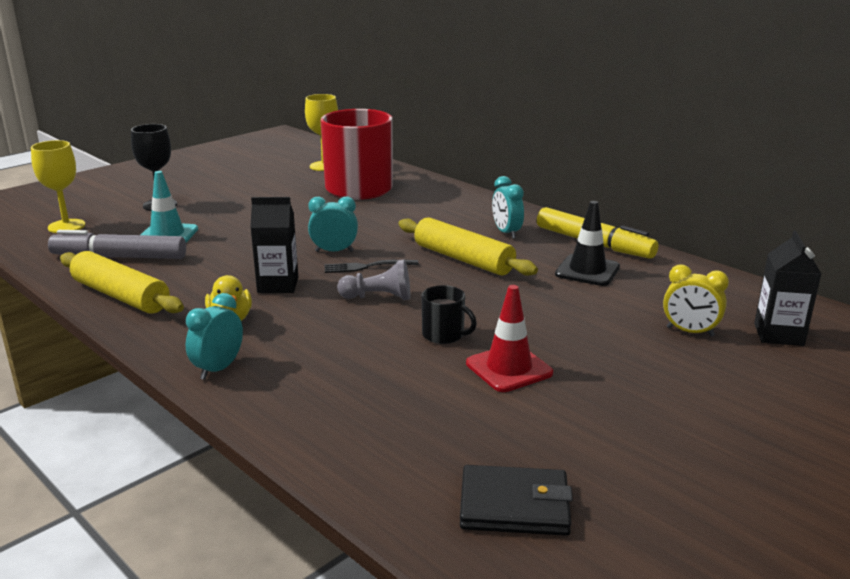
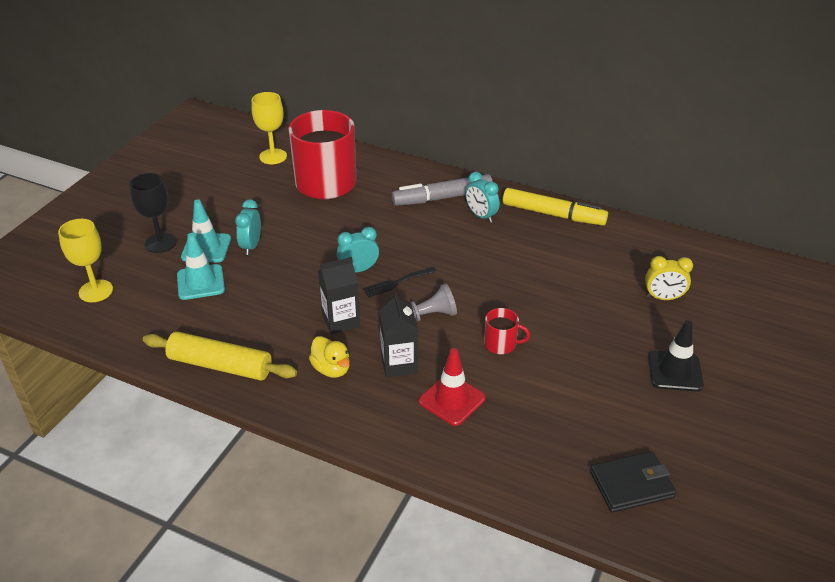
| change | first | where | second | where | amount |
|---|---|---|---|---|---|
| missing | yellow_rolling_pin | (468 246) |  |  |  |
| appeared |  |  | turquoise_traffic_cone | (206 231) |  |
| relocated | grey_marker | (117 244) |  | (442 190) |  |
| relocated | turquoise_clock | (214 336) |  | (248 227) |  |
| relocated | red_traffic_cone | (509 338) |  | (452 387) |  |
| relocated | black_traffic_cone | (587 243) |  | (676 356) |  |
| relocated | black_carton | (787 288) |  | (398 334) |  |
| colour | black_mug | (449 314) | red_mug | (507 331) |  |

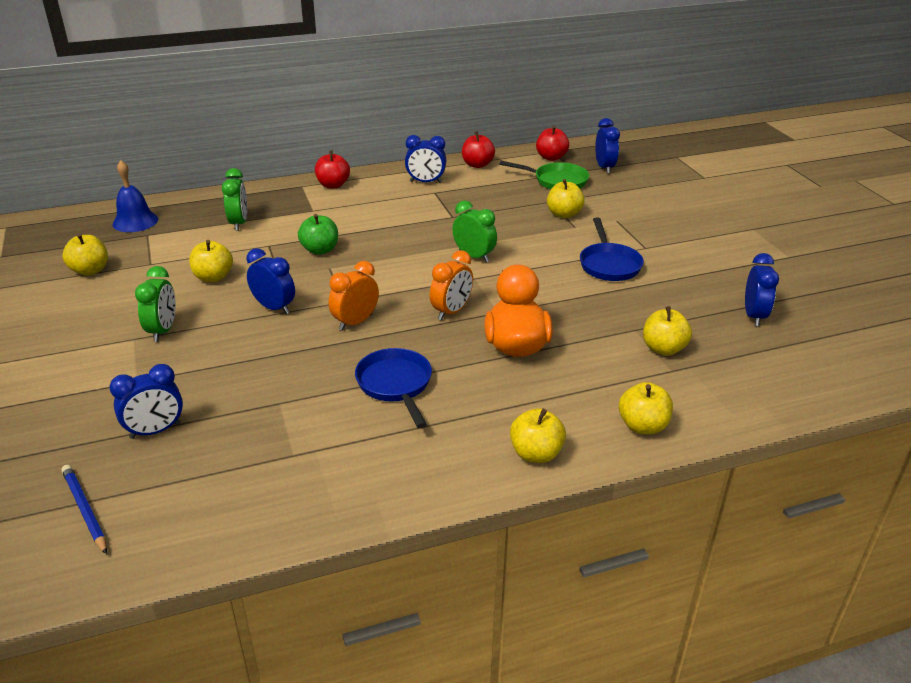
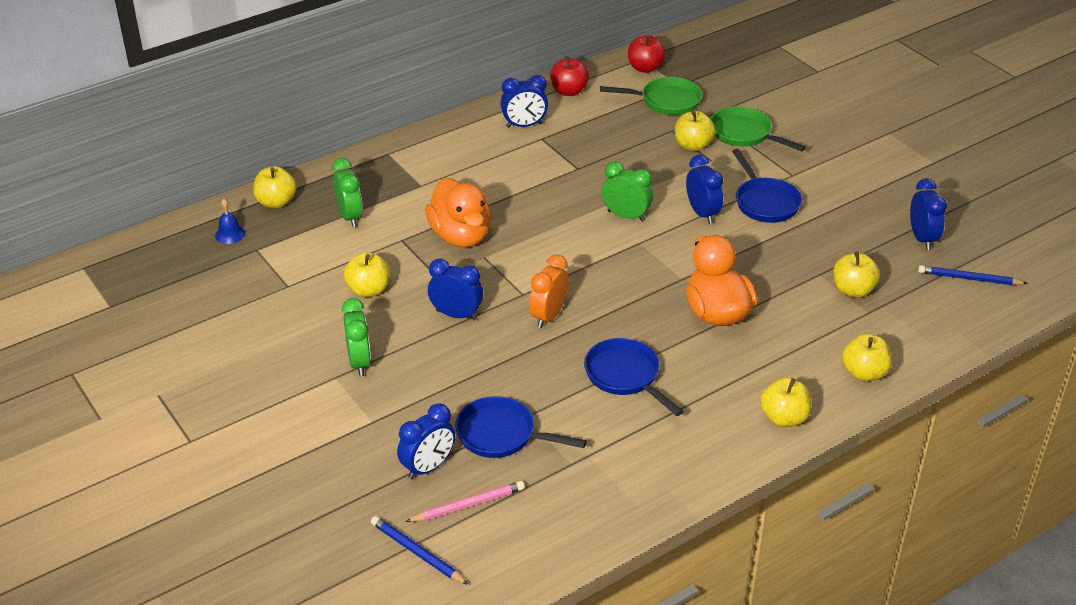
| change | first | where | second | where | amount |
|---|---|---|---|---|---|
| missing | red_apple | (332 169) |  |  |  |
| missing | orange_clock | (451 285) |  |  |  |
| appeared |  |  | pink_pencil | (465 501) |  |
| appeared |  |  | blue_pan | (521 427) |  |
| appeared |  |  | green_pan | (758 129) |  |
| appeared |  |  | blue_pencil | (973 275) |  |
| relocated | yellow_apple | (85 254) |  | (275 187) |  |
| relocated | blue_clock | (607 146) |  | (704 189) |  |
| exchanged | green_apple | (318 234) | orange_duck | (458 212) |  |
| size | blue_bell | (135 196) |  | (230 221) | x0.59 |

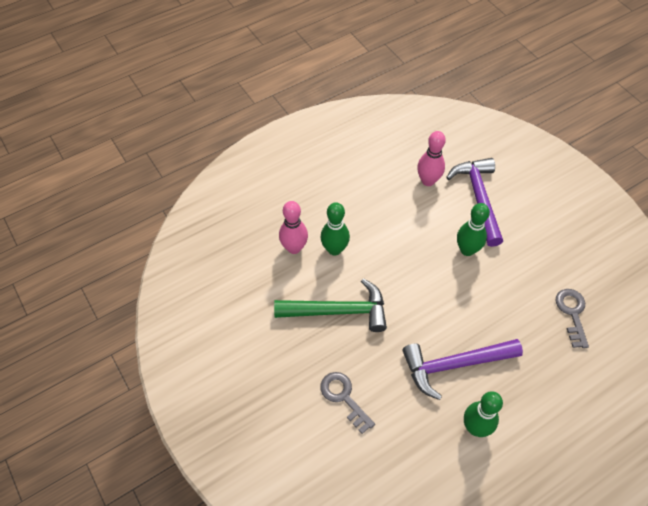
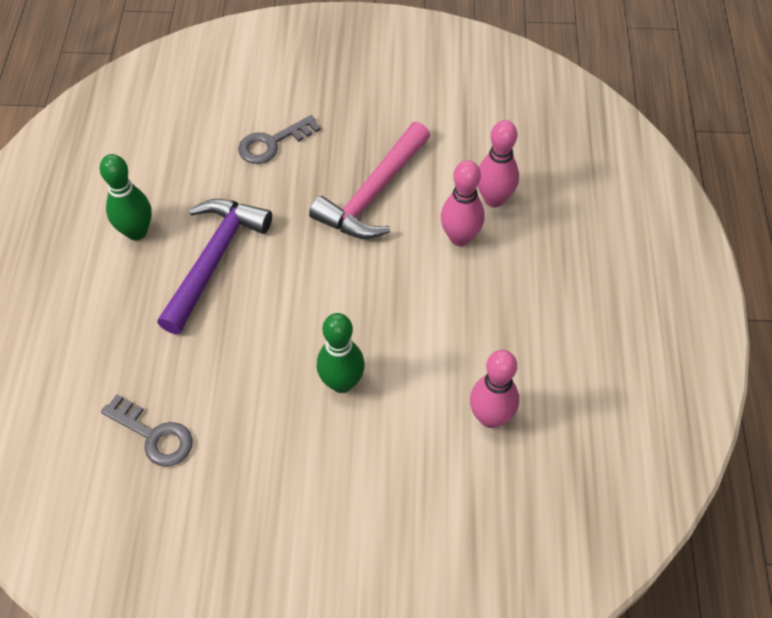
| change | first | where | second | where | amount |
|---|---|---|---|---|---|
| missing | purple_hammer | (474 202) |  |  |  |
| colour | green_hammer | (330 305) | pink_hammer | (369 180) |  |
| colour | green_bowling_pin | (335 229) | pink_bowling_pin | (463 203) |  |
| spun | grey_key | (347 403) |  | (279 139) | 150 degrees clockwise |

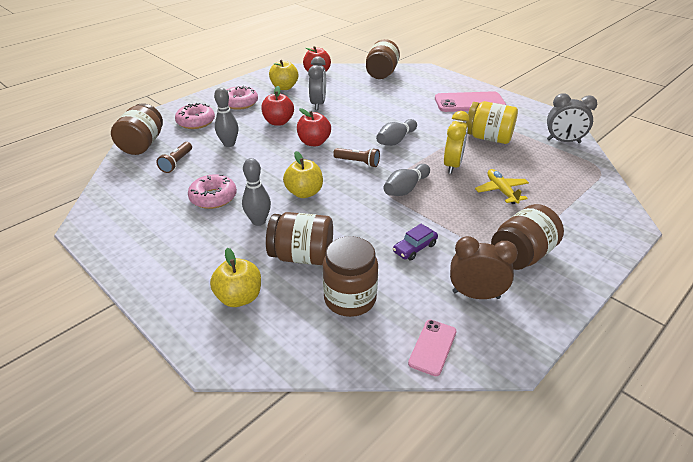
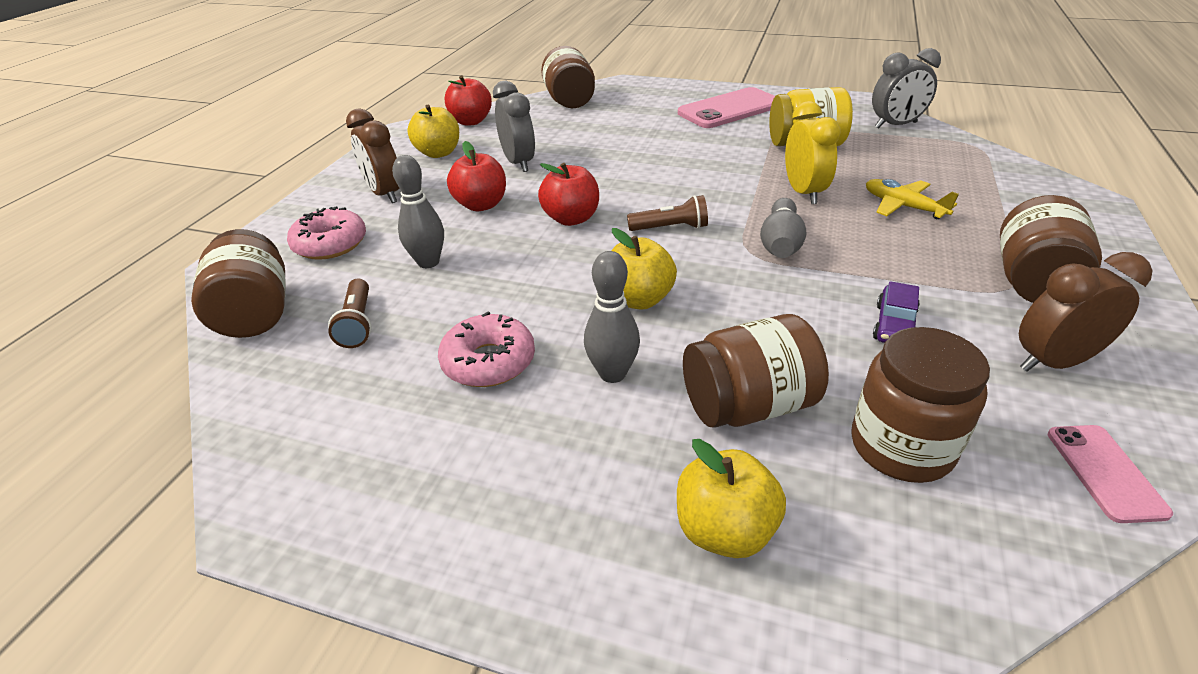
| change | first | where | second | where | amount |
|---|---|---|---|---|---|
| missing | grey_bowling_pin | (396 132) |  |  |  |
| exchanged | pink_donut | (242 97) | brown_clock | (372 155) |  |

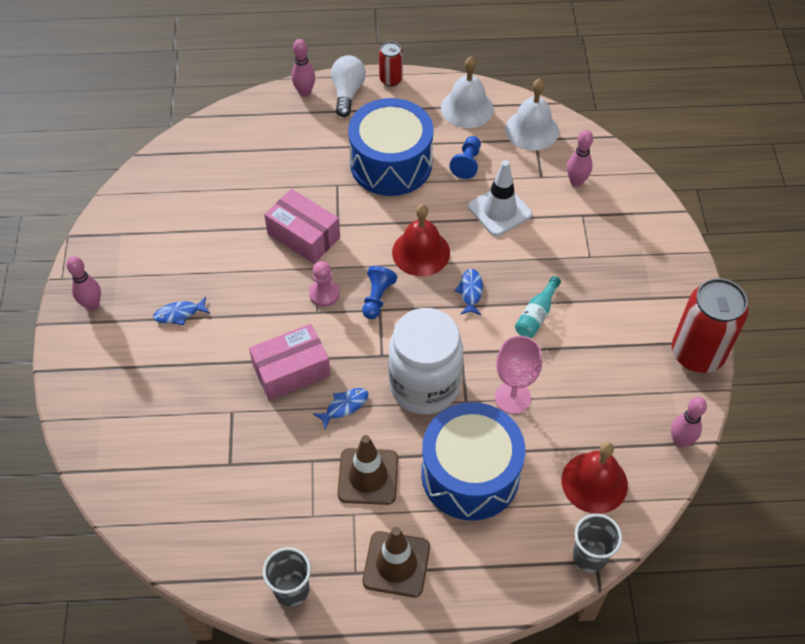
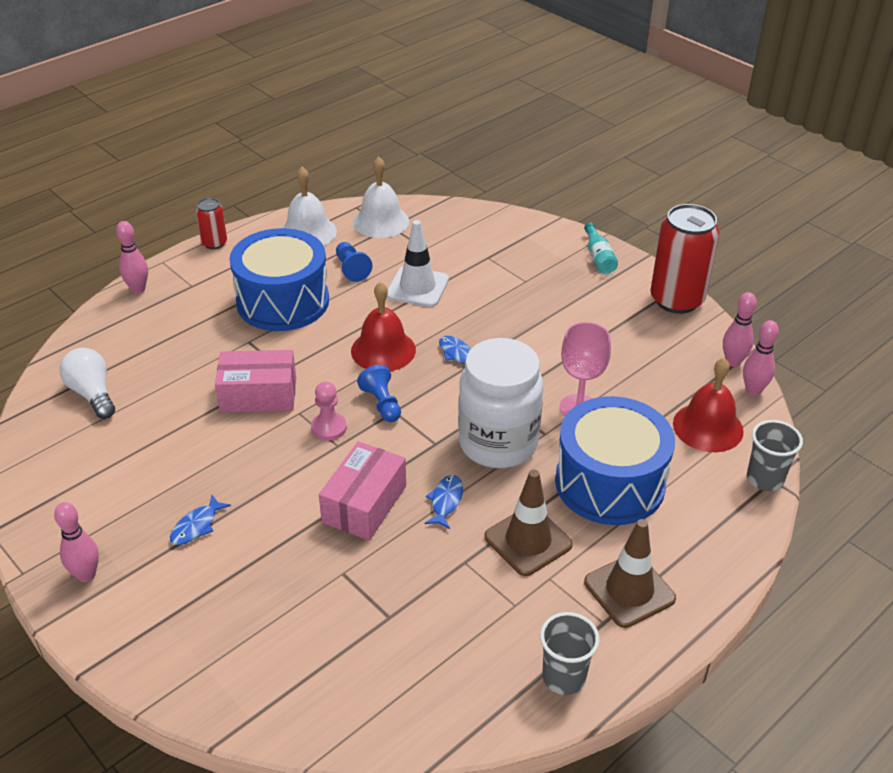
| change | first | where | second | where | amount |
|---|---|---|---|---|---|
| relocated | white_light_bulb | (348 86) |  | (87 383) |  |
| relocated | turquoise_bottle | (538 307) |  | (601 248) |  |
| relocated | pink_bowling_pin | (580 158) |  | (761 358) |  |

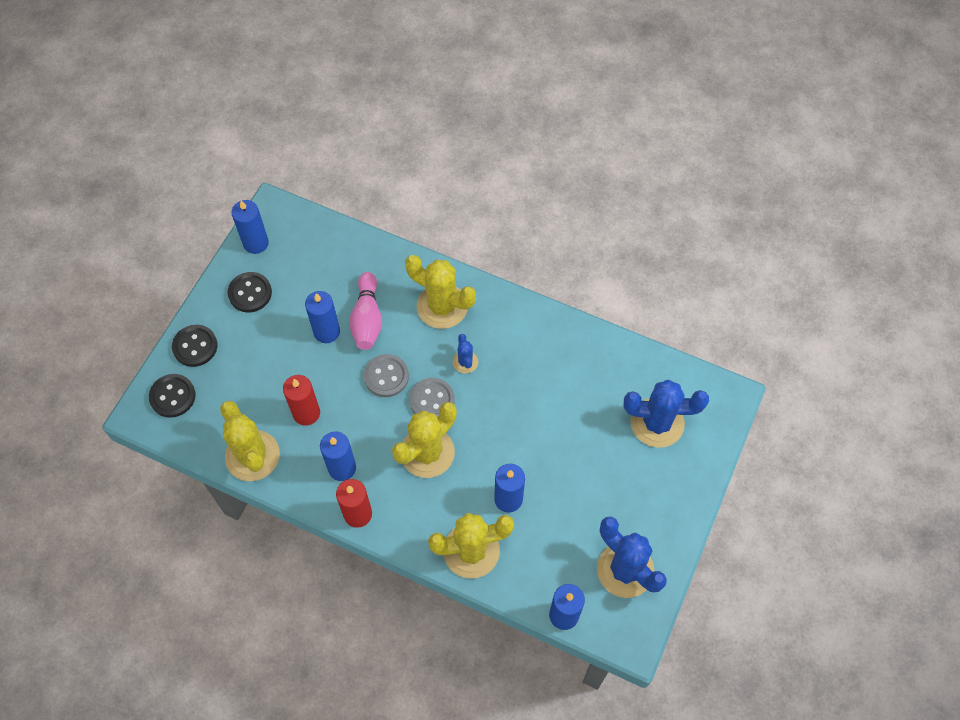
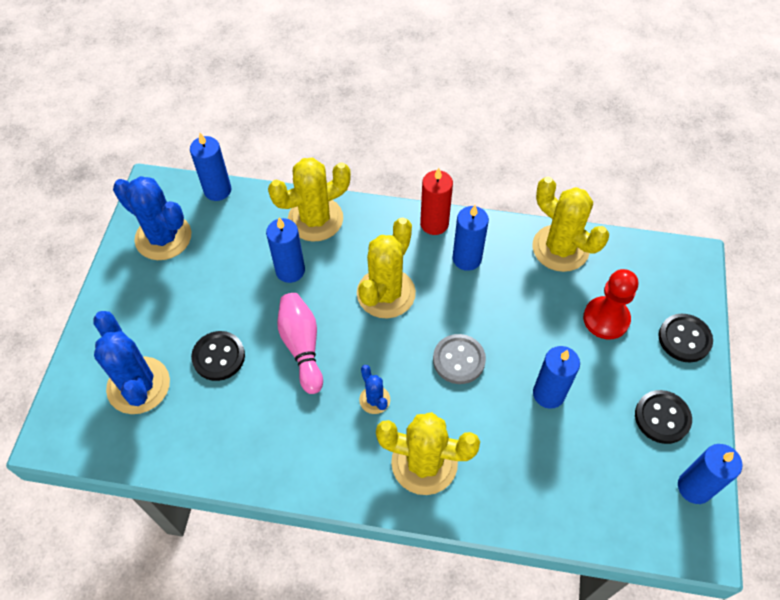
| change | first | where | second | where | amount |
|---|---|---|---|---|---|
| missing | red_candle | (301 400) |  |  |  |
| missing | grey_button | (432 398) |  |  |  |
| appeared |  |  | red_pawn | (610 304) |  |
| relocated | black_button | (172 396) |  | (218 356) |  |
| relocated | pink_bowling_pin | (365 311) |  | (300 343) |  |
| spun | blue_cactus | (666 413) |  | (131 362) | 75 degrees clockwise |

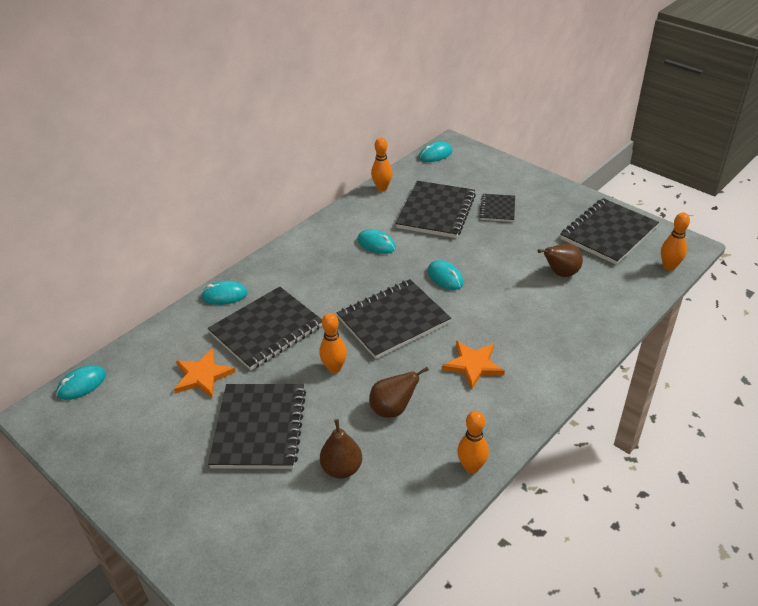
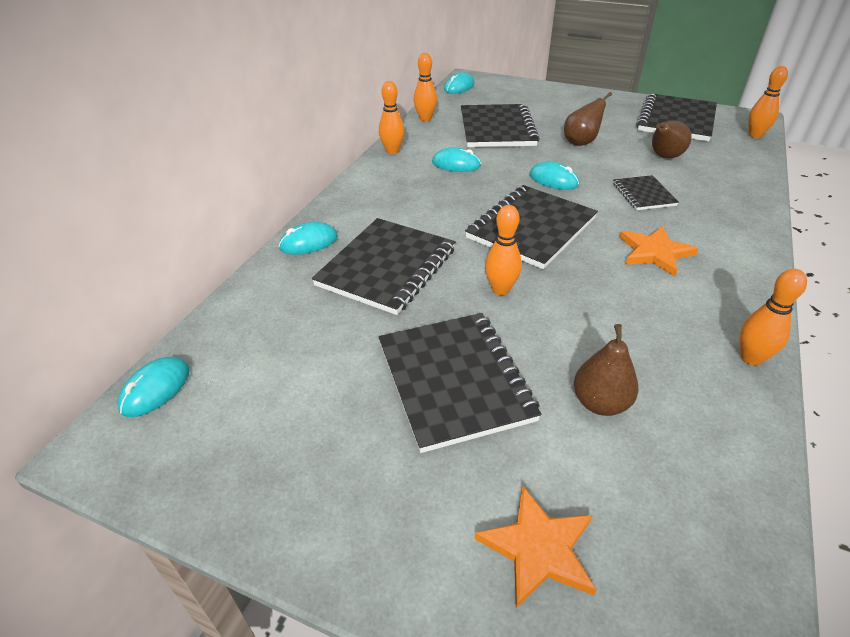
| change | first | where | second | where | amount |
|---|---|---|---|---|---|
| appeared |  |  | orange_bowling_pin | (392 117) |  |
| relocated | orange_star | (204 373) |  | (536 546) |  |
| relocated | brown_pear | (399 392) |  | (588 119) |  |
| relocated | black_notebook | (497 208) |  | (646 192) |  |

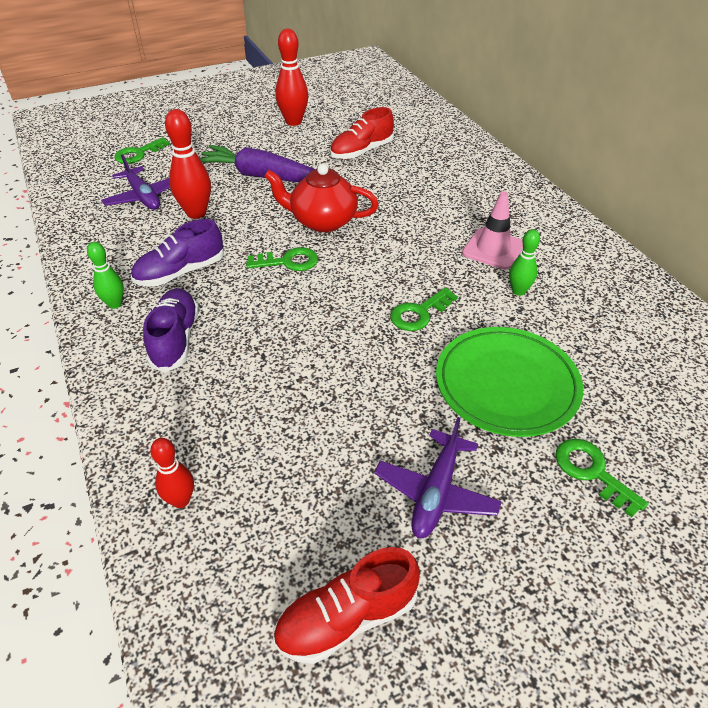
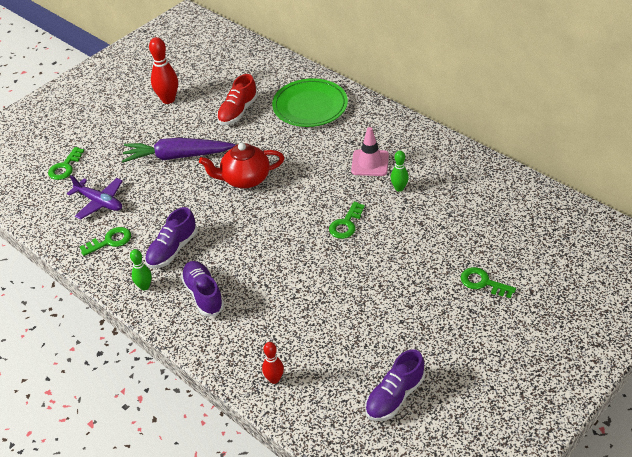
| change | first | where | second | where | amount |
|---|---|---|---|---|---|
| missing | red_bowling_pin | (188 164) |  |  |  |
| missing | purple_plane | (438 477) |  |  |  |
| relocated | green_key | (282 259) |  | (105 241) |  |
| relocated | green_plate | (509 382) |  | (310 102) |  |
| colour | red_shoe | (346 605) | purple_shoe | (395 385) |  |

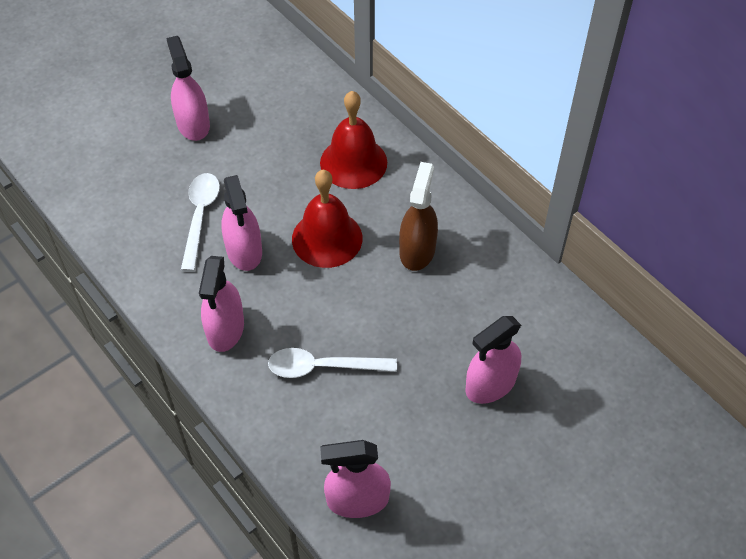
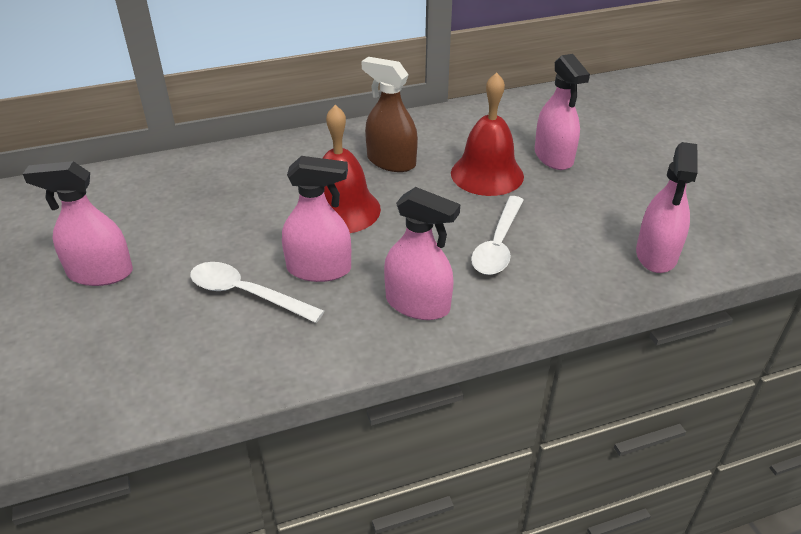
| change | first | where | second | where | amount |
|---|---|---|---|---|---|
| relocated | red_bell | (353 140) |  | (487 134) |  |

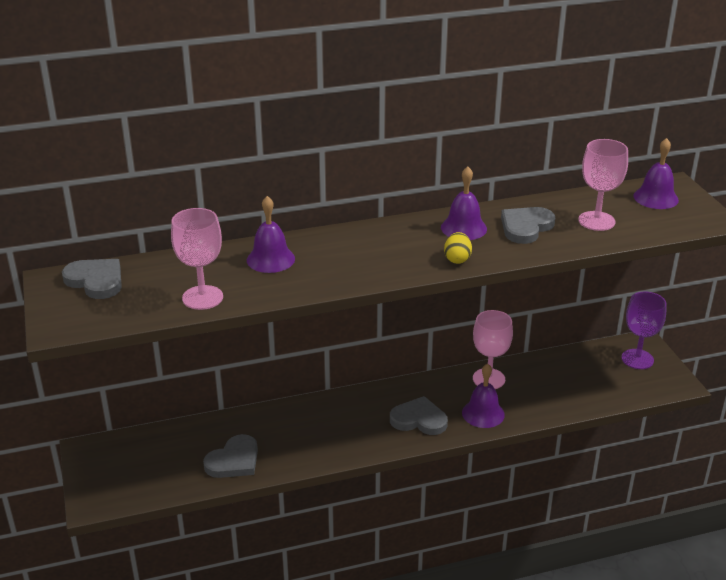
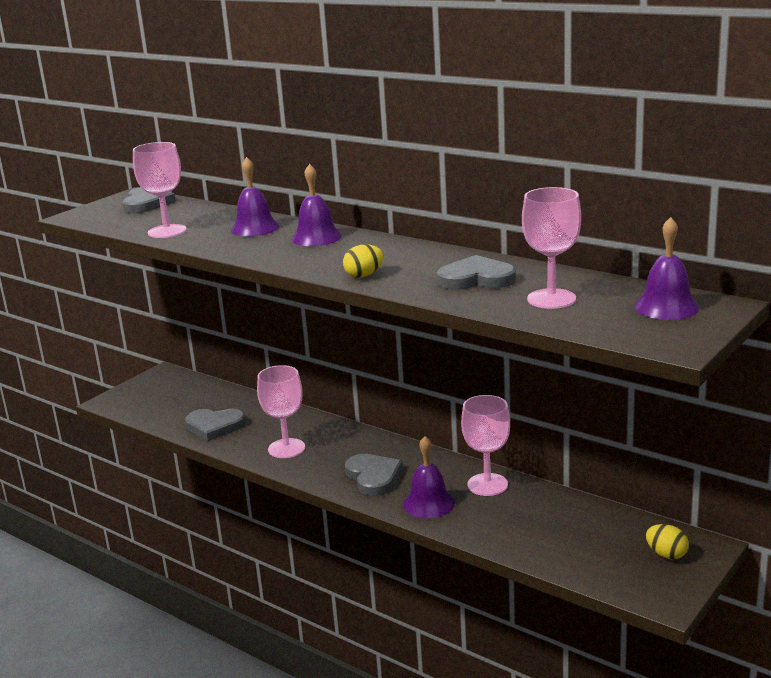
| change | first | where | second | where | amount |
|---|---|---|---|---|---|
| appeared |  |  | pink_goblet | (281 411) |  |
| relocated | purple_bell | (464 203) |  | (317 205) |  |
| exchanged | purple_goblet | (644 330) | yellow_egg | (667 542) |  |

